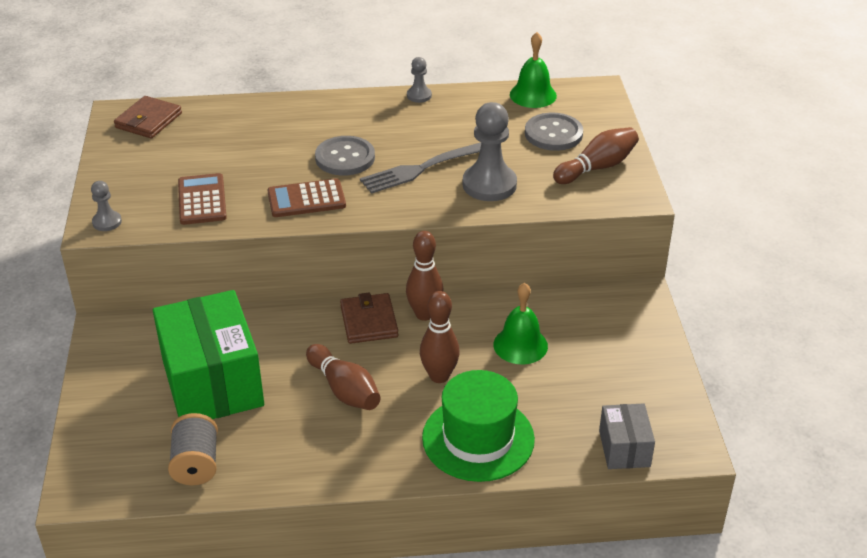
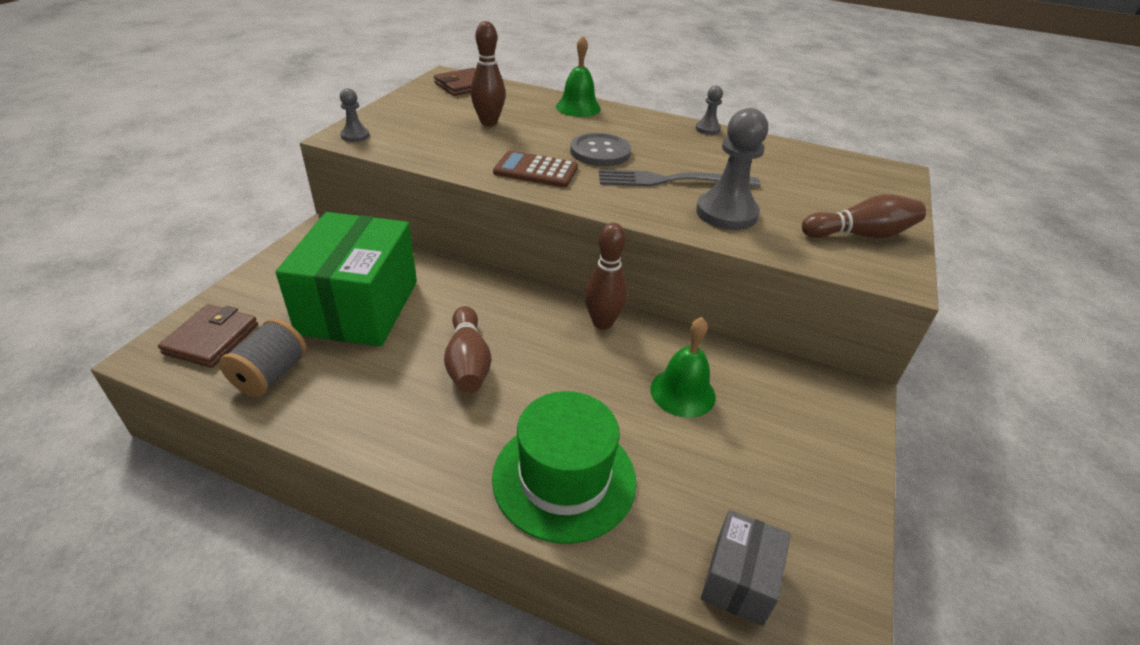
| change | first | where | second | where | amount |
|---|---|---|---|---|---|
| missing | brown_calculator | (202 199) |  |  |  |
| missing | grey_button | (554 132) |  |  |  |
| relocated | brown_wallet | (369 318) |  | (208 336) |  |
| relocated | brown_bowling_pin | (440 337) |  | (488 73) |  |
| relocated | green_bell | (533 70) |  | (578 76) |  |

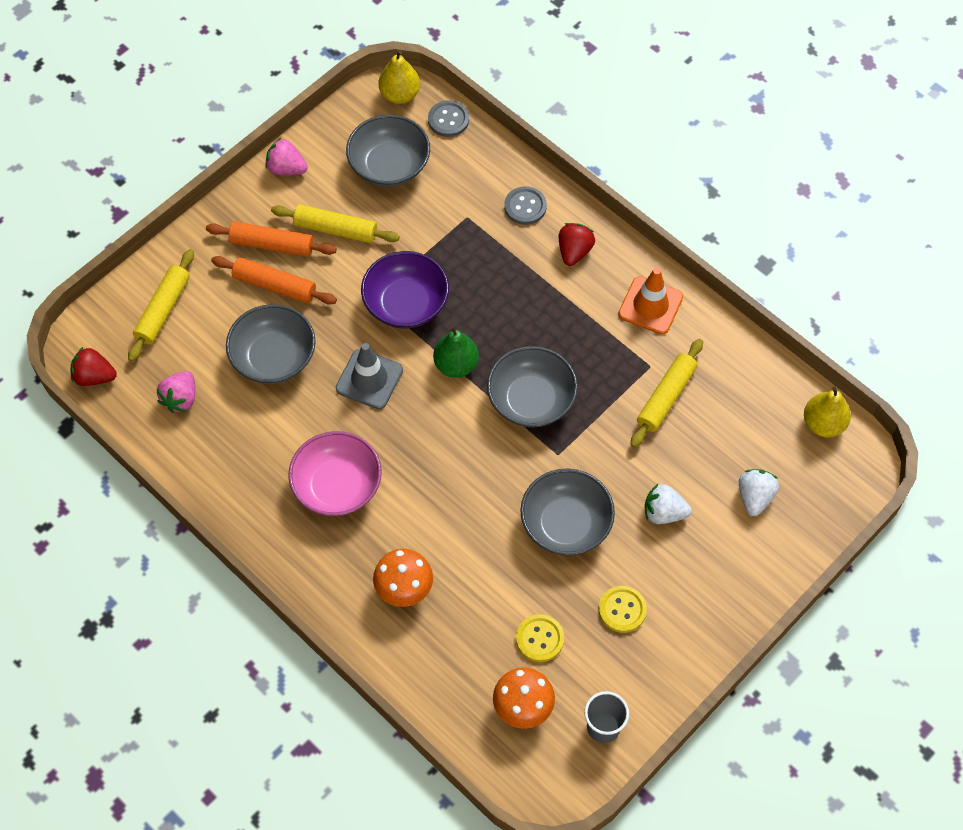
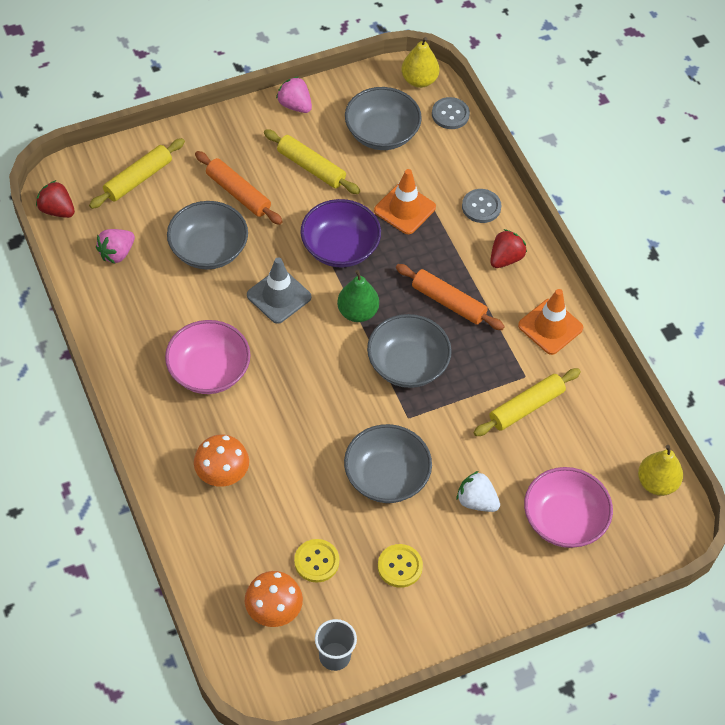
| change | first | where | second | where | amount |
|---|---|---|---|---|---|
| appeared |  |  | orange_traffic_cone | (405 201) |  |
| relocated | orange_rolling_pin | (271 239) |  | (450 297) |  |
| exchanged | white_strawberry | (759 492) | pink_bowl | (568 507) |  |

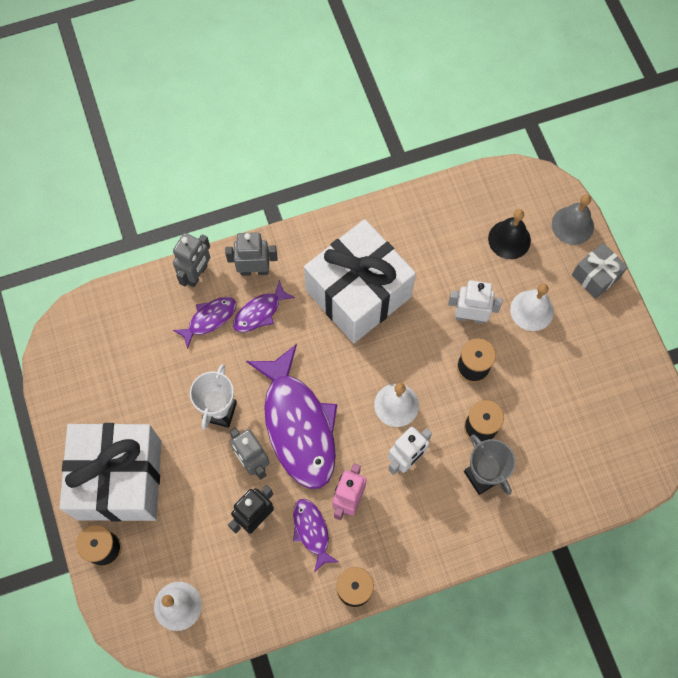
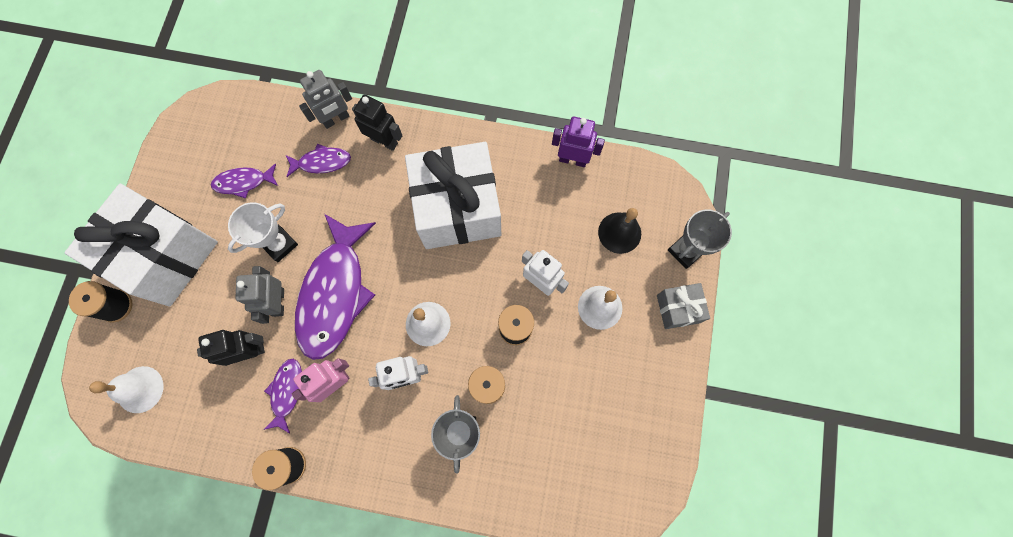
| change | first | where | second | where | amount |
|---|---|---|---|---|---|
| appeared |  |  | purple_robot | (578 142) |  |
| relocated | purple_fish | (264 306) |  | (244 181) |  |
| exchanged | grey_bell | (573 219) | grey_trophy | (700 239) |  |
| colour | grey_robot | (251 254) | black_robot | (377 123) |  |

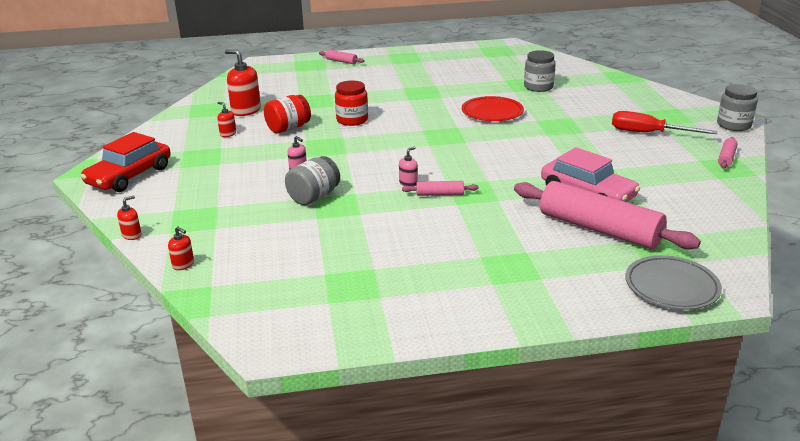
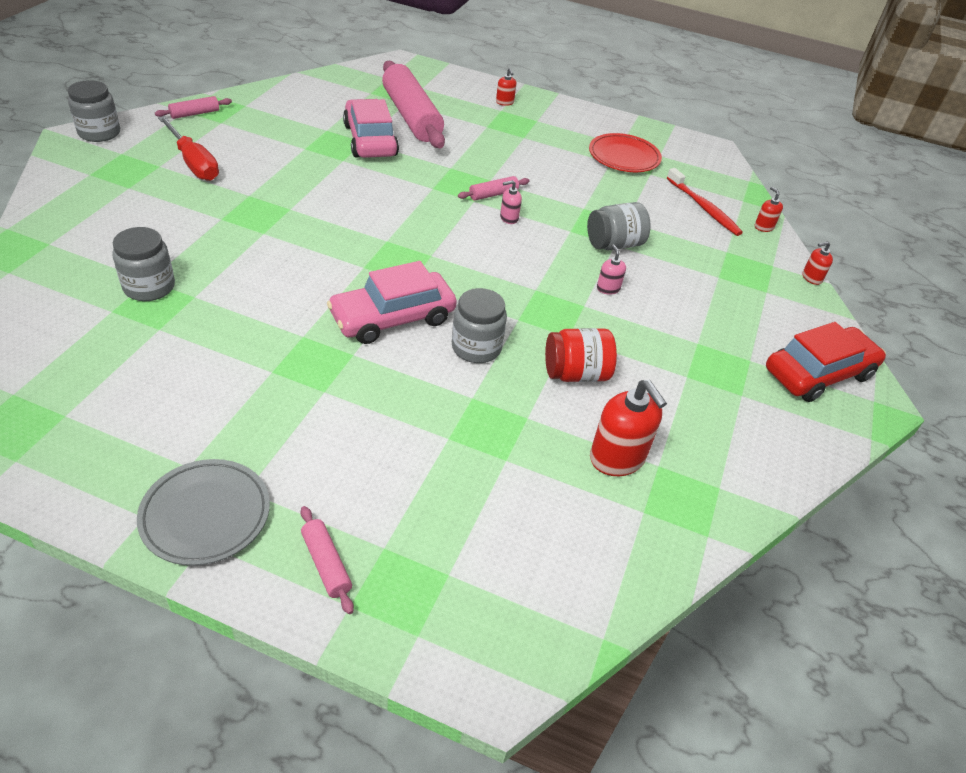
| change | first | where | second | where | amount |
|---|---|---|---|---|---|
| appeared |  |  | pink_car | (392 302) |  |
| appeared |  |  | red_toothbrush | (705 202) |  |
| relocated | red_soap_dispenser | (226 119) |  | (506 87) |  |
| relocated | red_plate | (493 108) |  | (625 152) |  |
| relocated | grey_plate | (673 282) |  | (203 512) |  |
| colour | red_jar | (351 103) | grey_jar | (479 325) |  |
| spun | pink_rolling_pin | (440 188) |  | (493 188) | 60 degrees counterclockwise |

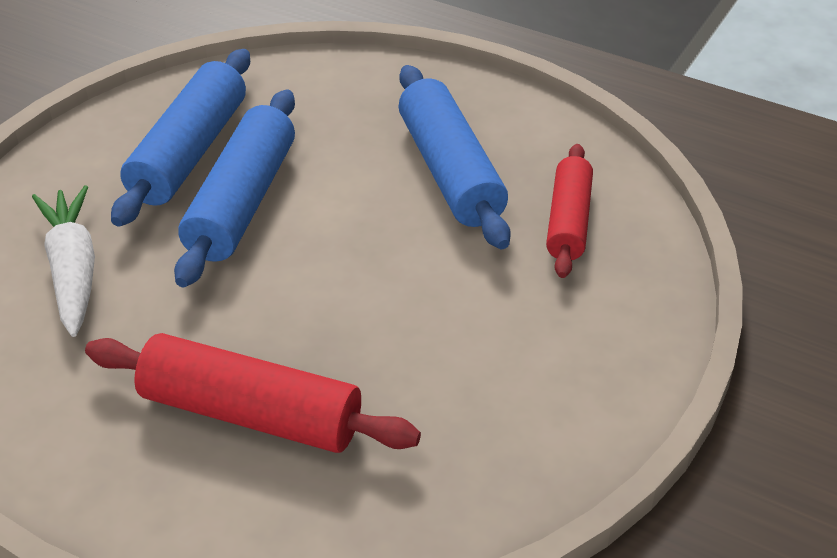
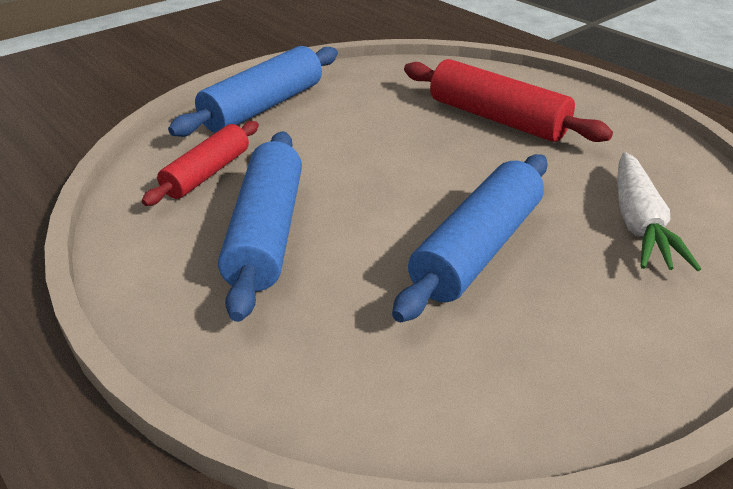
| change | first | where | second | where | amount |
|---|---|---|---|---|---|
| relocated | blue_rolling_pin | (180 138) |  | (253 91) |  |

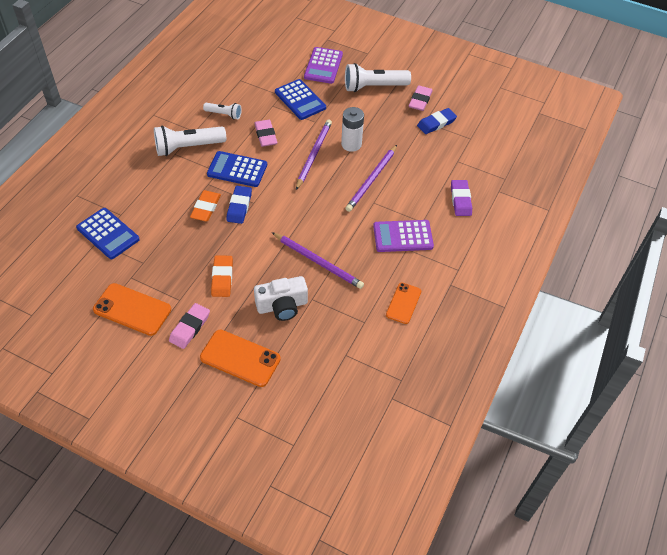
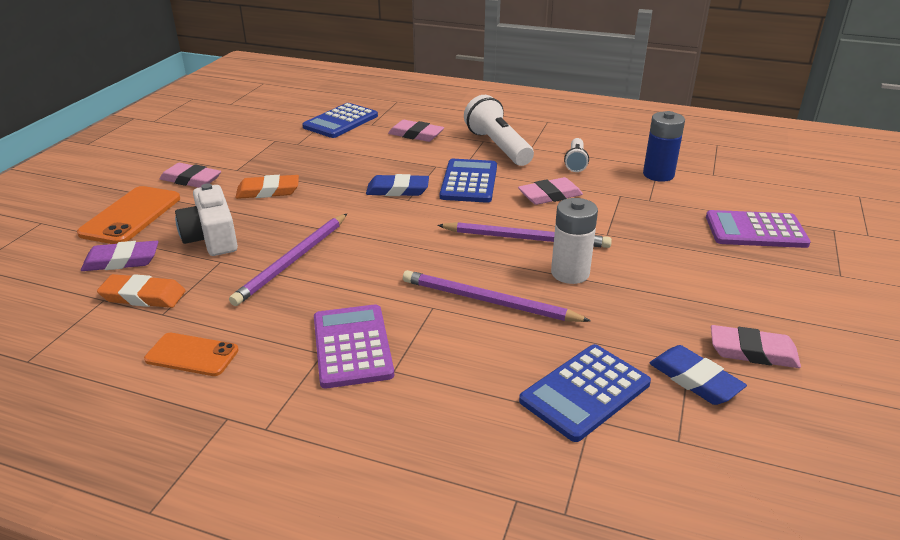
| change | first | where | second | where | amount |
|---|---|---|---|---|---|
| missing | orange_phone | (132 309) |  |  |  |
| missing | white_flashlight | (378 77) |  |  |  |
| appeared |  |  | pink_eraser | (416 131) |  |
| appeared |  |  | blue_battery | (664 146) |  |
| relocated | orange_eraser | (205 205) |  | (141 291) |  |
| relocated | blue_calculator | (300 99) |  | (585 393) |  |
| relocated | purple_eraser | (461 198) |  | (119 256) |  |

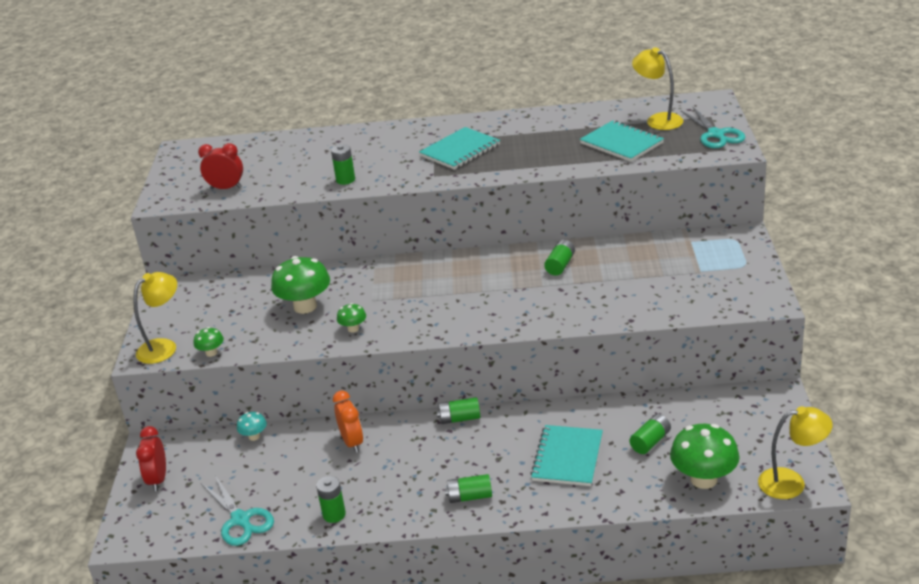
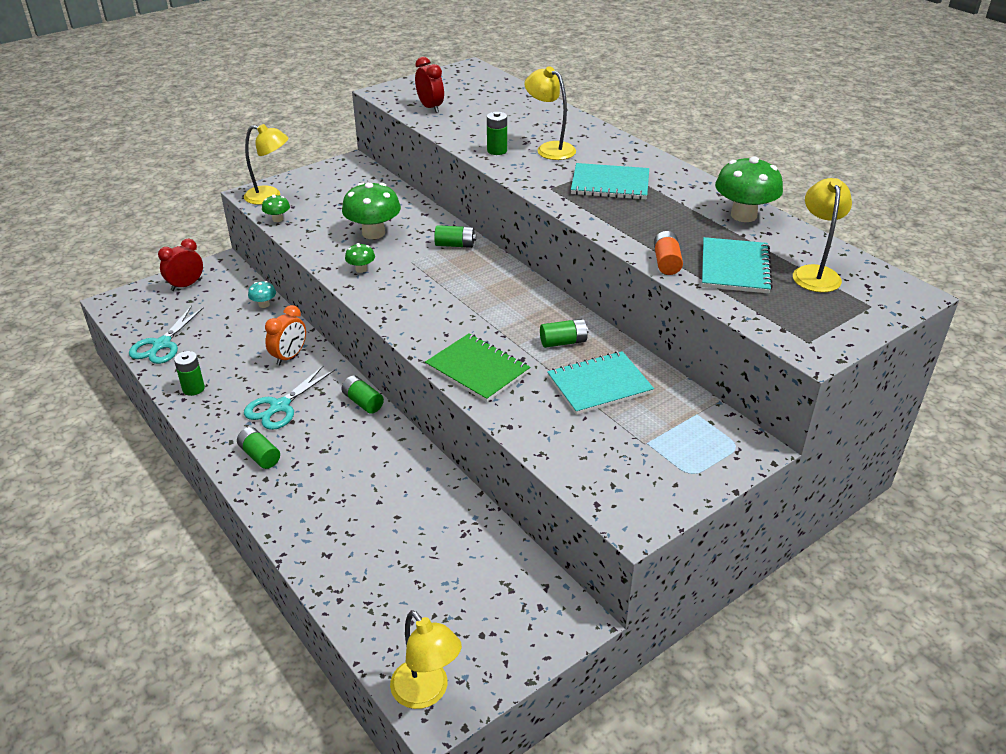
| change | first | where | second | where | amount |
|---|---|---|---|---|---|
| appeared |  |  | green_notebook | (477 368) |  |
| appeared |  |  | yellow_lamp | (550 113) |  |
| appeared |  |  | orange_battery | (668 253) |  |
| relocated | turquoise_notebook | (566 455) |  | (600 383) |  |
| relocated | green_battery | (650 434) |  | (455 236) |  |
| relocated | green_mushroom | (705 456) |  | (749 189) |  |
| relocated | turquoise_scissors | (713 127) |  | (289 397) |  |

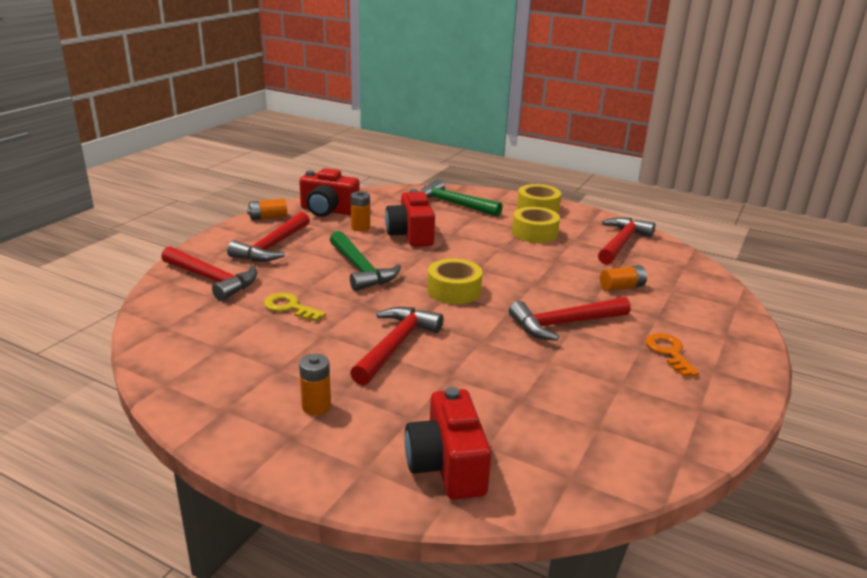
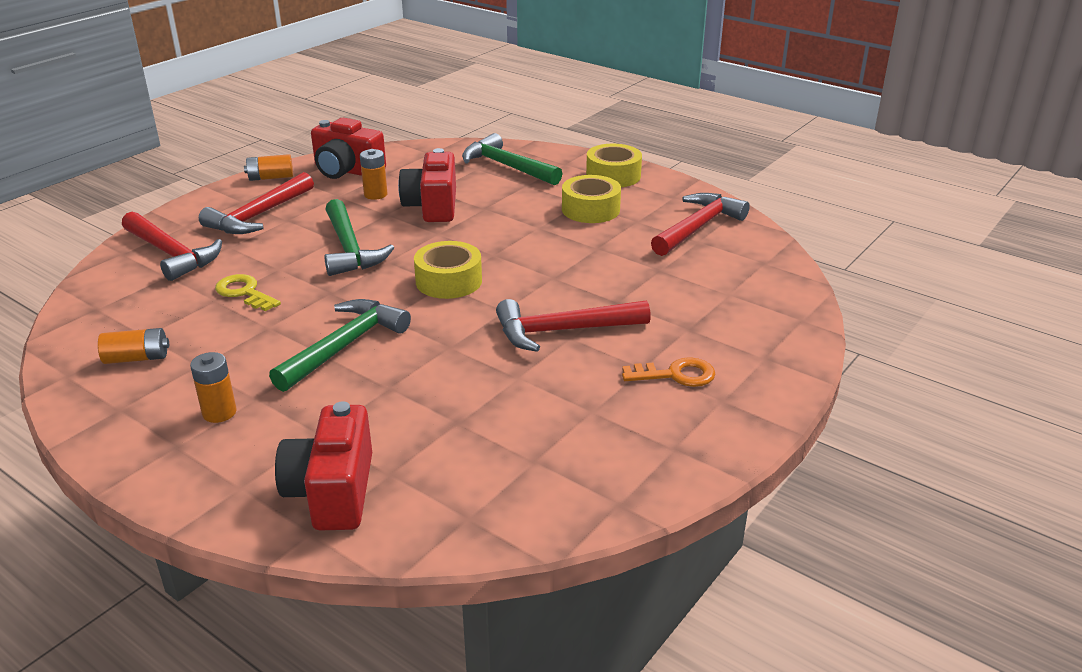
| change | first | where | second | where | amount |
|---|---|---|---|---|---|
| relocated | orange_battery | (623 278) |  | (133 346) |  |
| colour | red_hammer | (396 346) | green_hammer | (340 345) |  |
| spun | orange_key | (672 355) |  | (668 372) | 90 degrees clockwise |

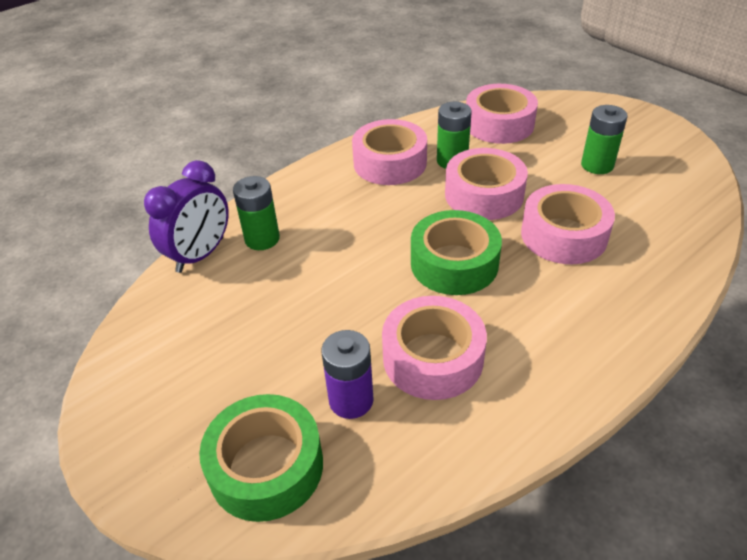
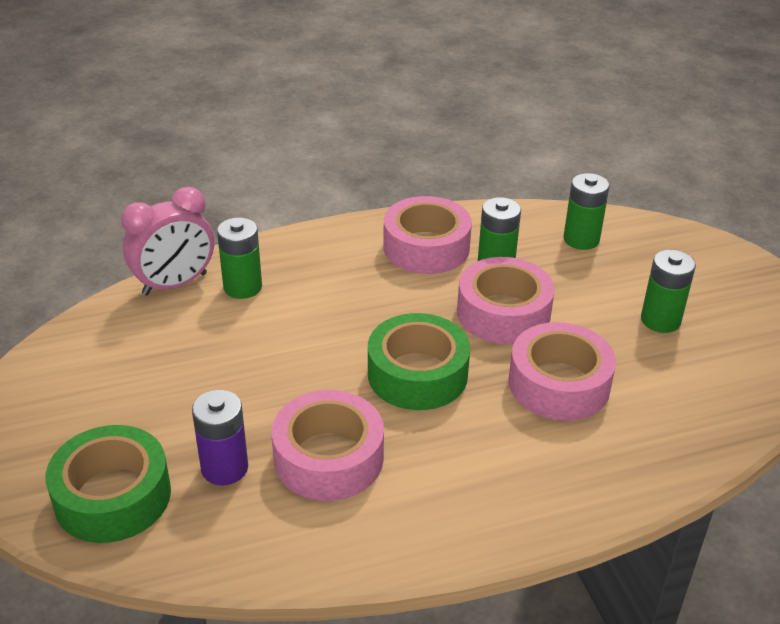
| change | first | where | second | where | amount |
|---|---|---|---|---|---|
| exchanged | pink_tape | (502 114) | green_battery | (586 211) |  |
| colour | purple_clock | (186 216) | pink_clock | (167 241) |  |

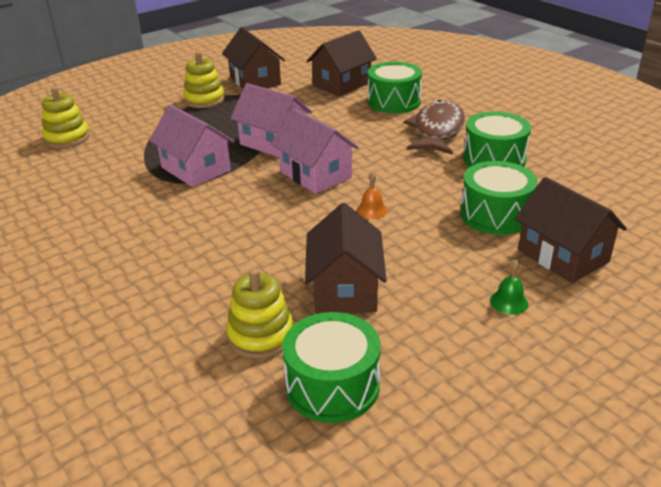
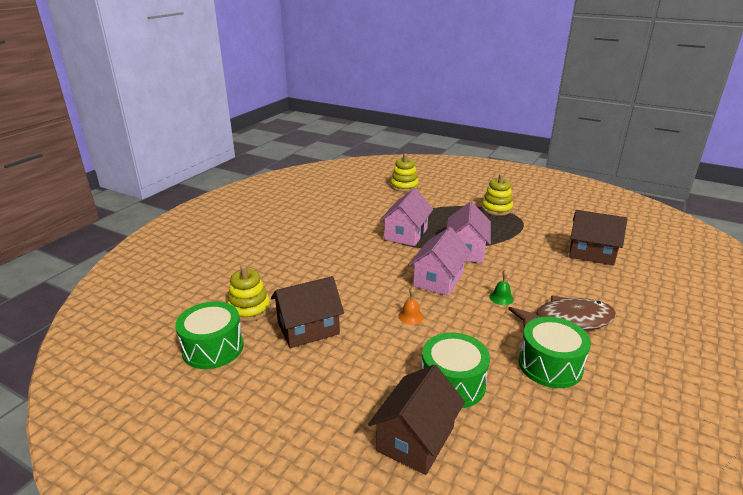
| change | first | where | second | where | amount |
|---|---|---|---|---|---|
| missing | brown_house | (253 58) |  |  |  |
| missing | green_drum | (395 88) |  |  |  |
| relocated | green_bell | (509 287) |  | (501 287) |  |

